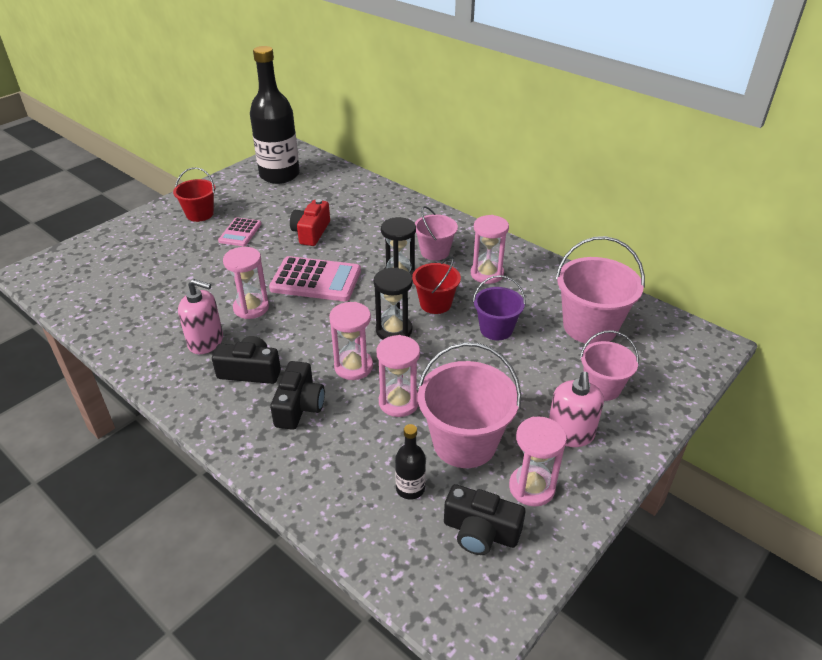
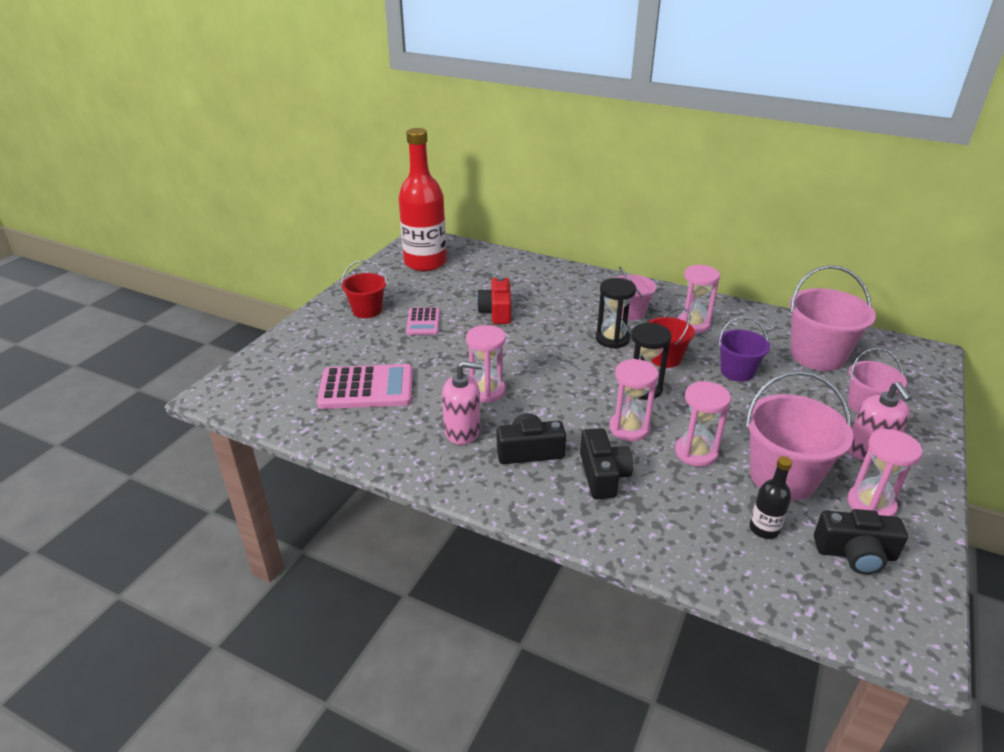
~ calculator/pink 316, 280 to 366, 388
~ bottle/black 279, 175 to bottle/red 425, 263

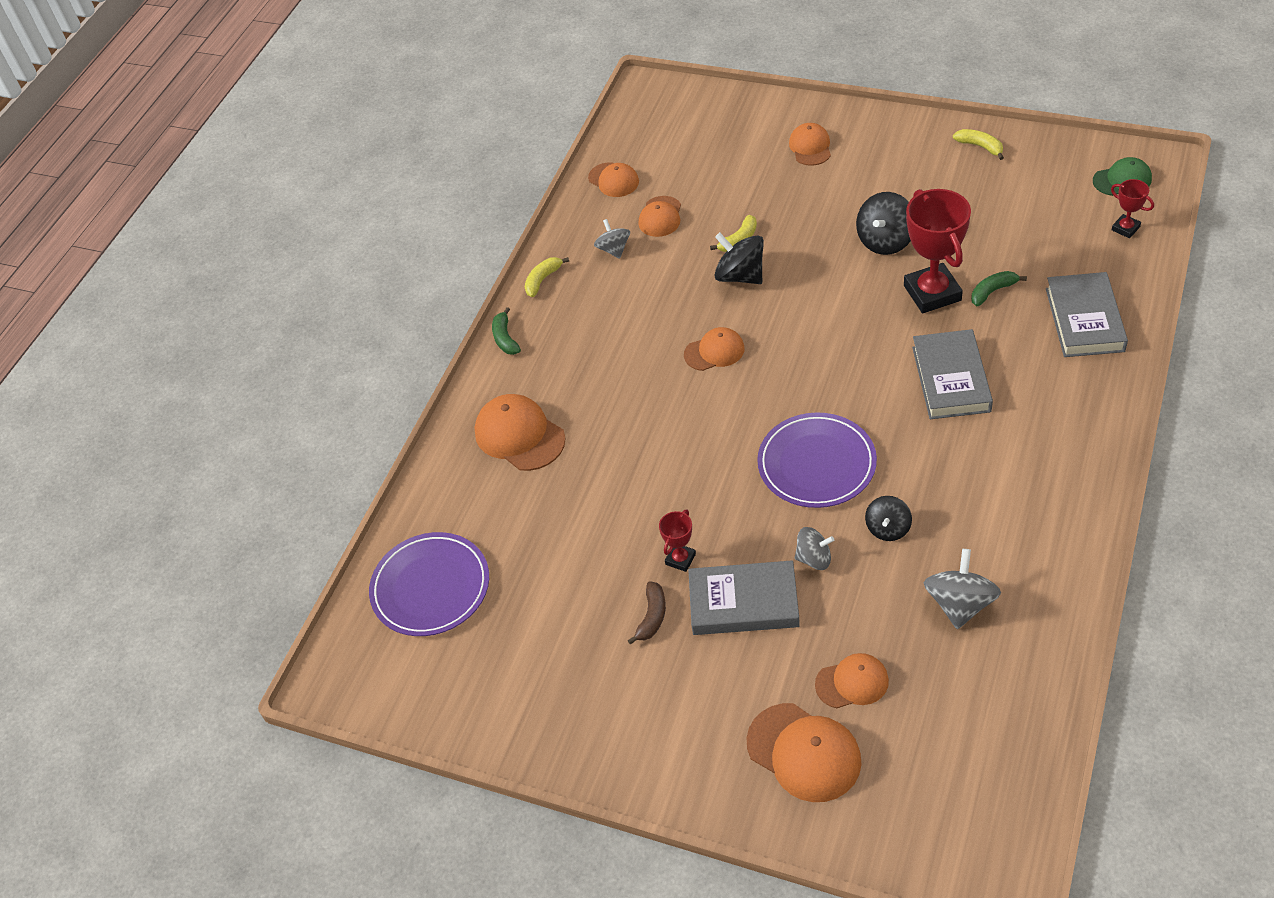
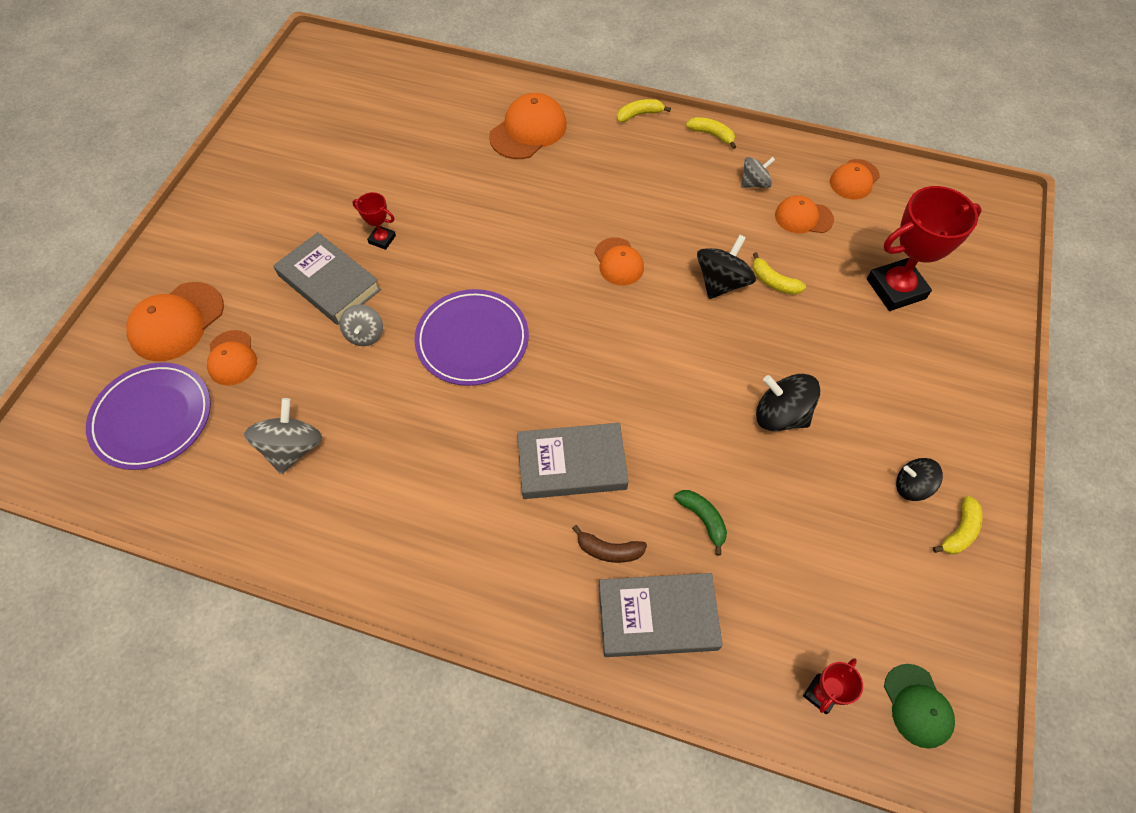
~ plate/purple 431, 587 to 152, 418
~ spinning top/grey 960, 604 = 292, 448 90 degrees counterclockwise
~ book/grey 743, 603 = 329, 283 45 degrees counterclockwise
~ banana/brown 652, 617 to 609, 550
~ banana/green 505, 338 to banana/yellow 639, 114
~ trophy/red 932, 293 to 895, 289
~ spinning top/black 888, 528 to 911, 486
- cap/orange 810, 147

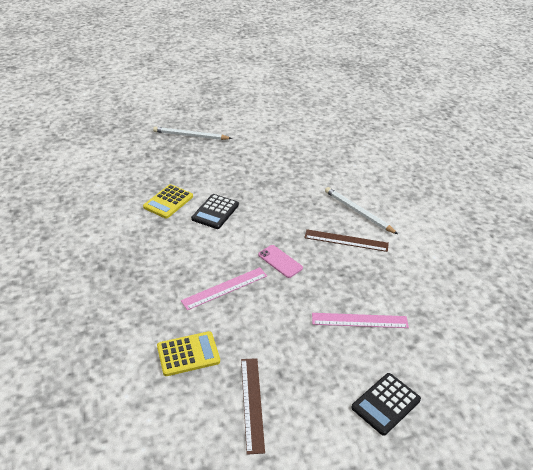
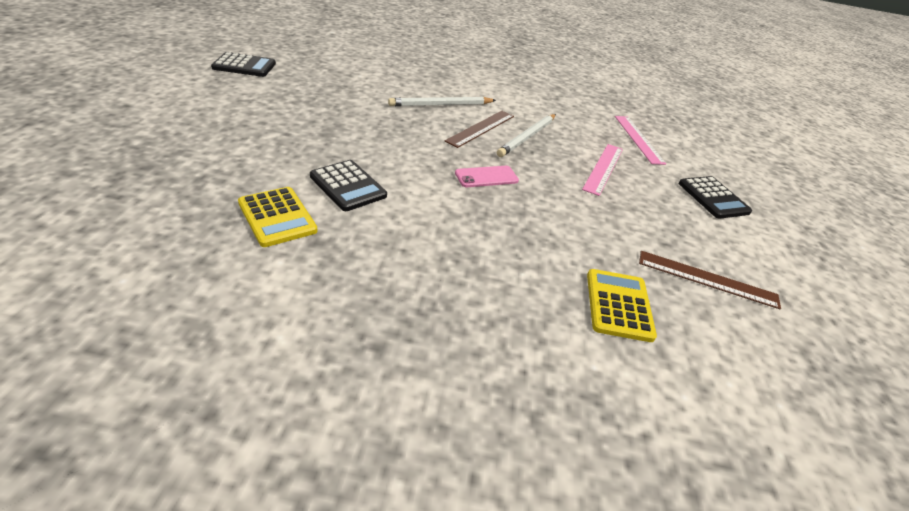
+ calculator/black 244, 66
~ pencil/white 190, 136 to 527, 137
~ ruler/pink 225, 288 to 638, 139

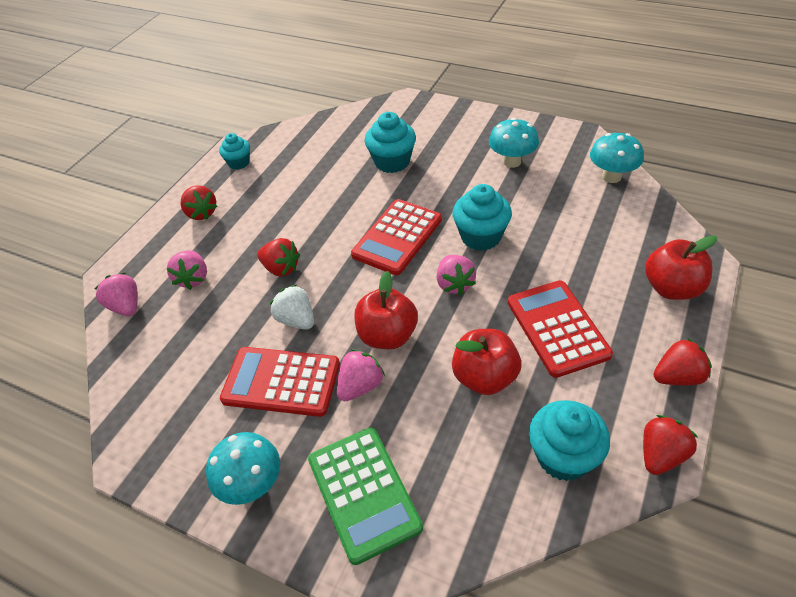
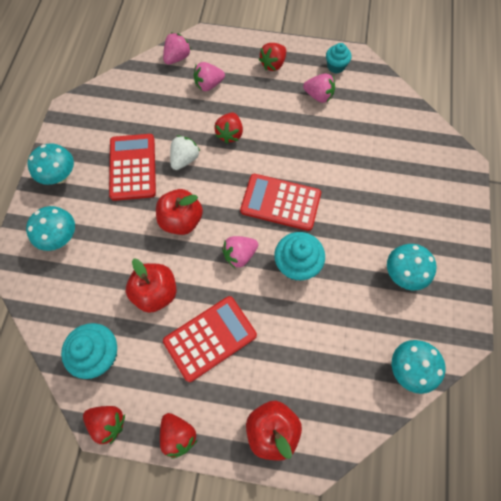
~ calculator/green 363, 493 to mushroom/turquoise 61, 237
~ strawberry/pink 360, 386 to 318, 96
- cupcake/turquoise 392, 162

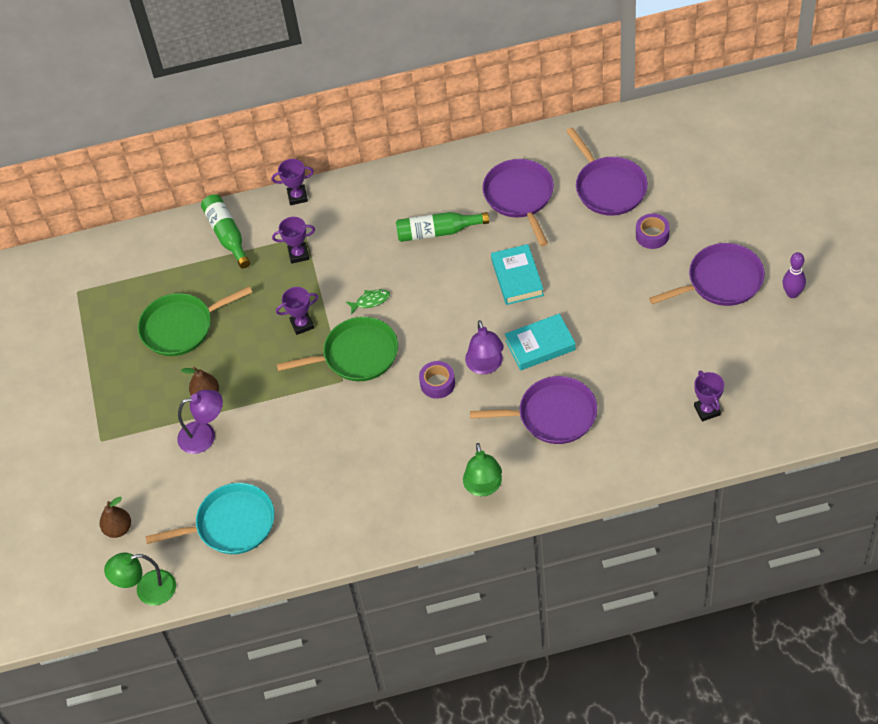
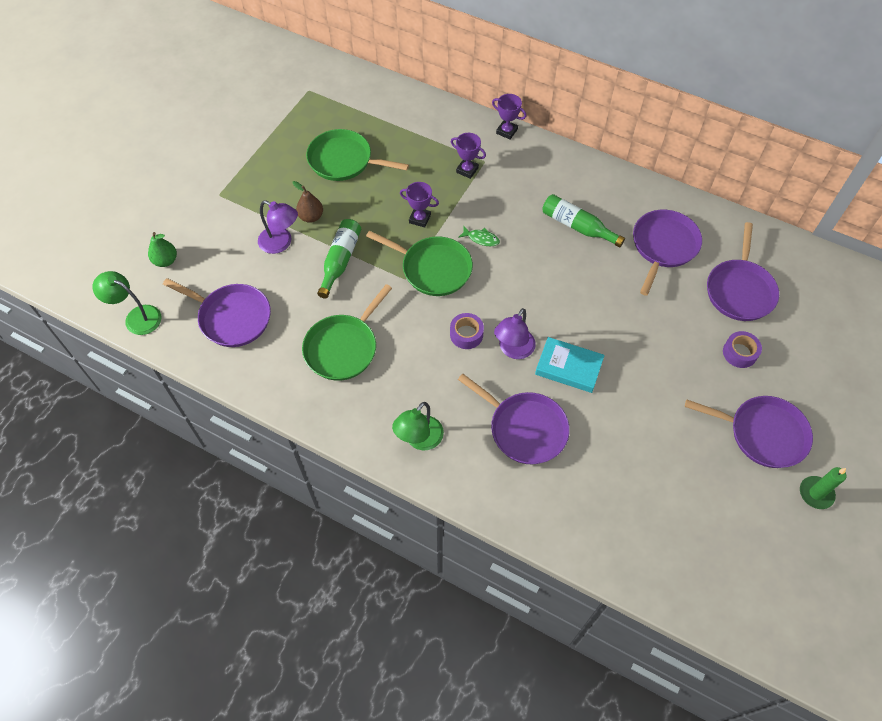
~ pear/brown 118, 529 to pear/green 166, 261
~ pan/turquoise 231, 524 to pan/purple 232, 317
+ pan/green 343, 348
~ bottle/green 227, 235 to 340, 261
~ bowling pin/purple 792, 293 to candle/green 816, 493
- book/turquoise 517, 277
- trophy/purple 707, 410

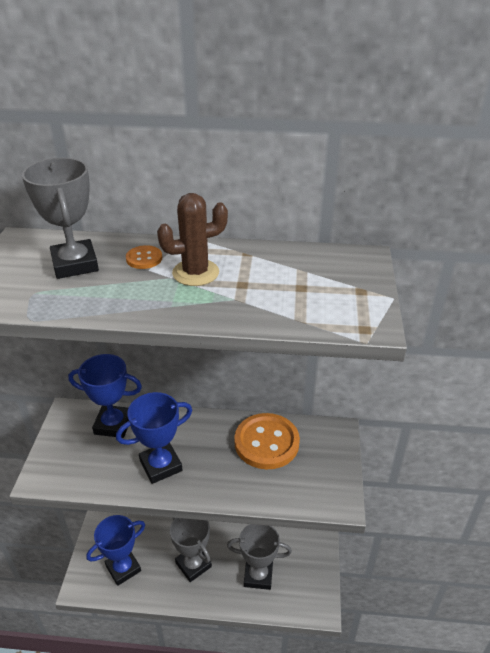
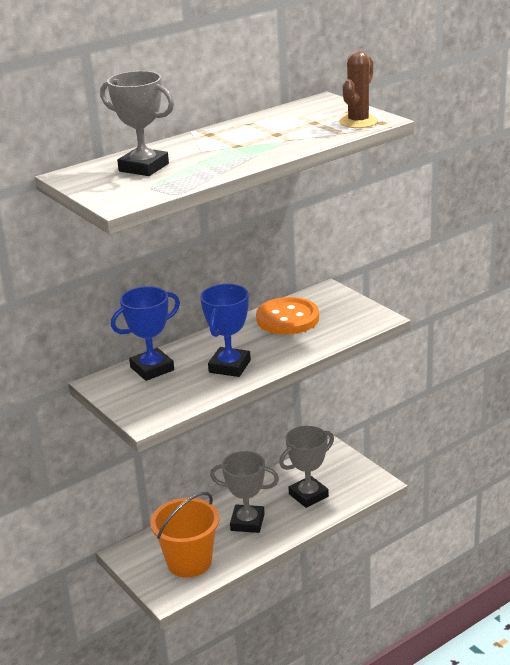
~ trophy/blue 123, 568 to bucket/orange 189, 562
~ cactus/brown 195, 273 to 358, 122
- button/orange 144, 258

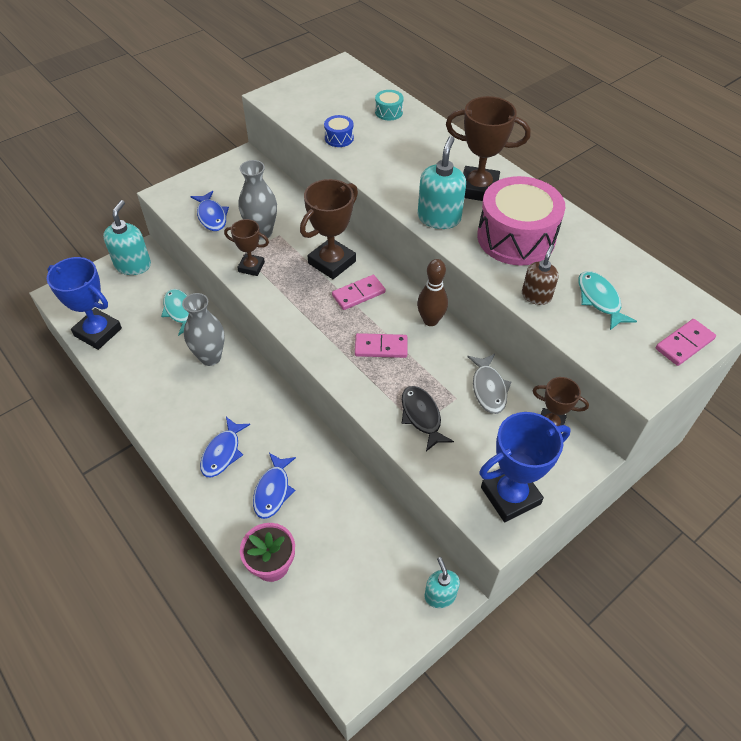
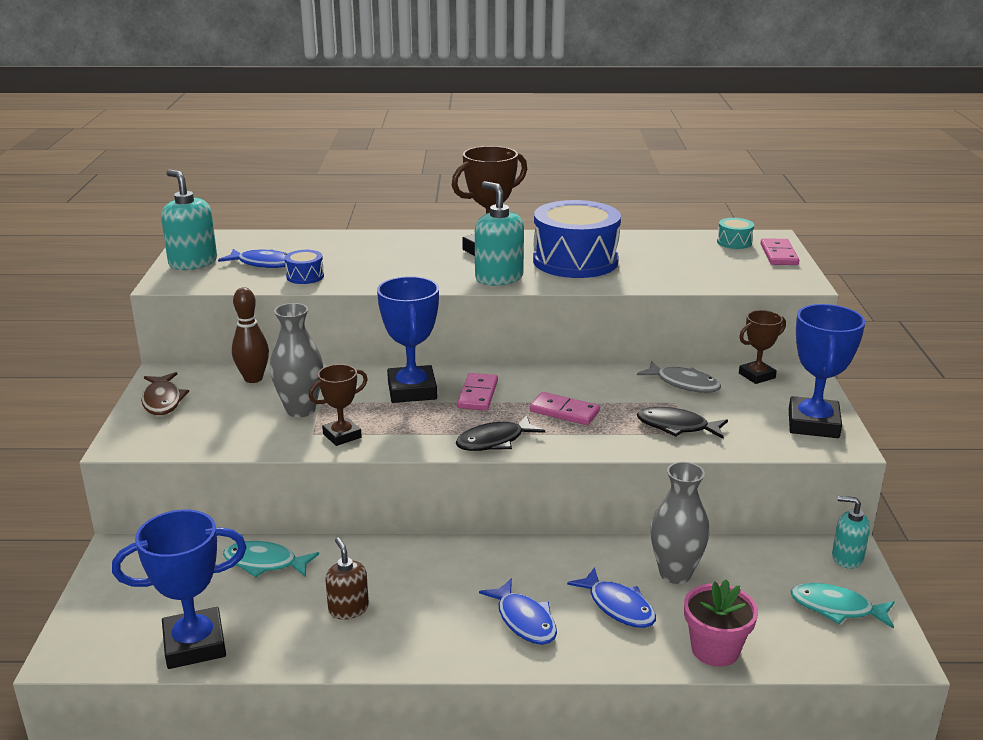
+ fish/brown 162, 400
~ soap dispenser/turquoise 133, 265 to 193, 263
~ fish/blue 211, 216 to 263, 264
~ bowling pin/brown 430, 320 to 253, 378
~ soap dispenser/brown 536, 296 to 348, 609
~ trophy/brown 332, 262 to trophy/blue 412, 390
+ fish/black 494, 441
~ domino/pink 381, 347 = 564, 411 75 degrees clockwise
~ drum/pink 516, 238 to drum/blue 575, 261
~ vase/grey 210, 357 to 675, 573
~ drum/turquoise 388, 112 to 734, 242
~ fish/turquoise 599, 300 to 836, 608

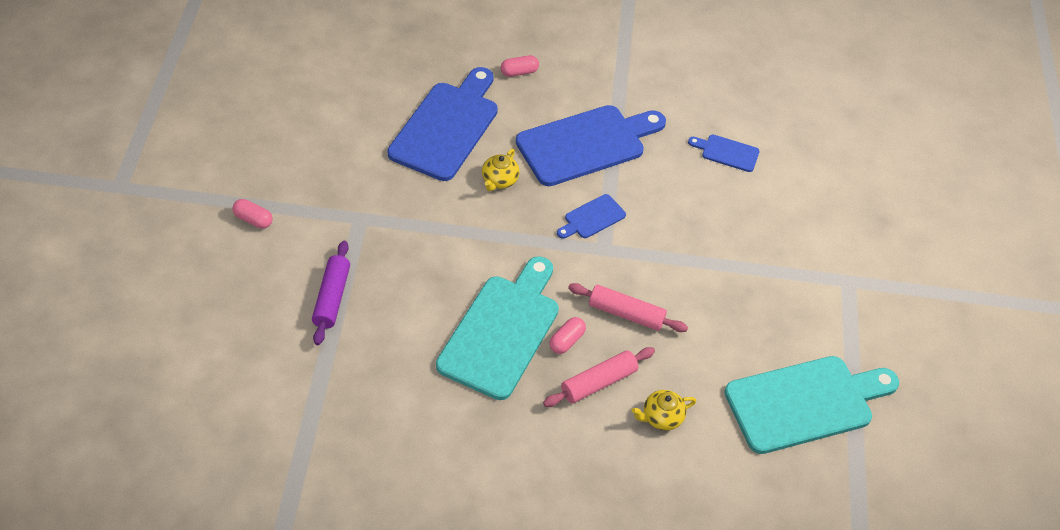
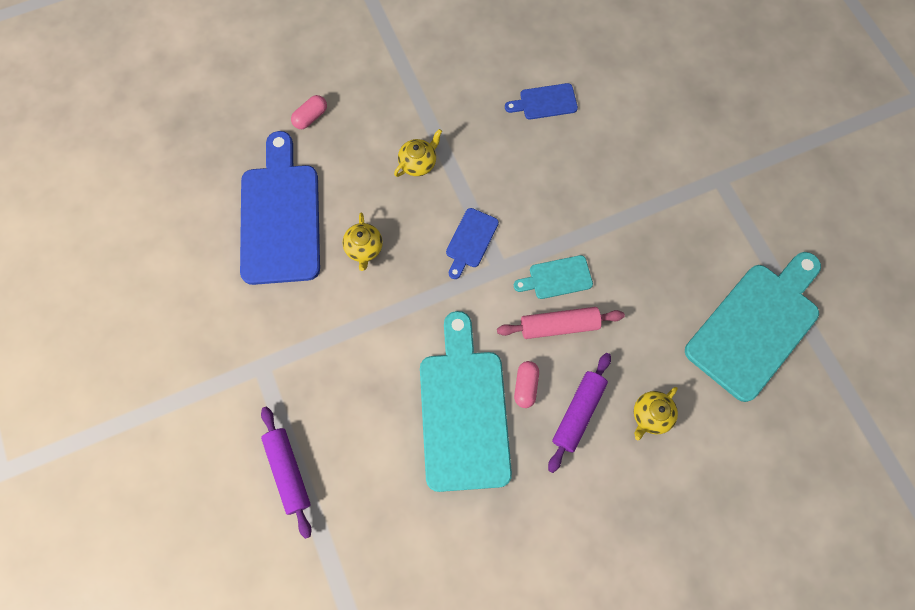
~ cutting board/blue 586, 144 to teapot/yellow 418, 163
+ cutting board/turquoise 557, 278
~ rolling pin/pink 598, 383 to rolling pin/purple 578, 413
- capsule/pink 253, 220

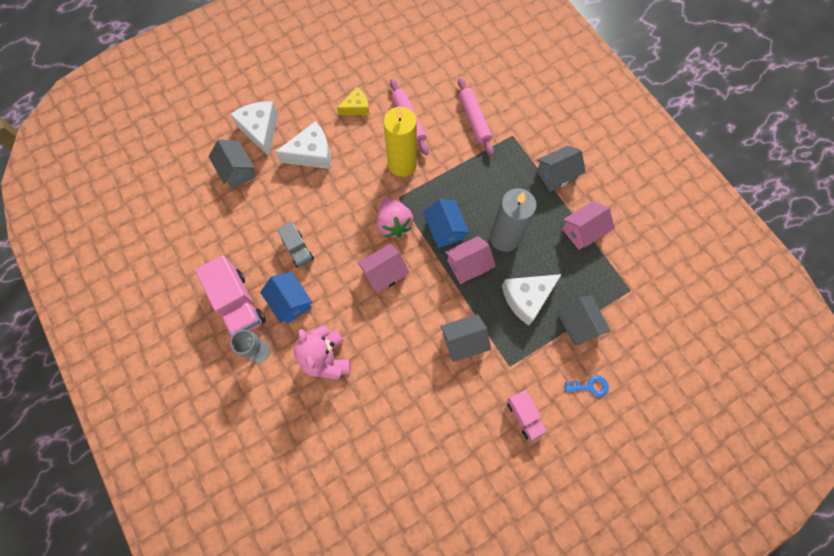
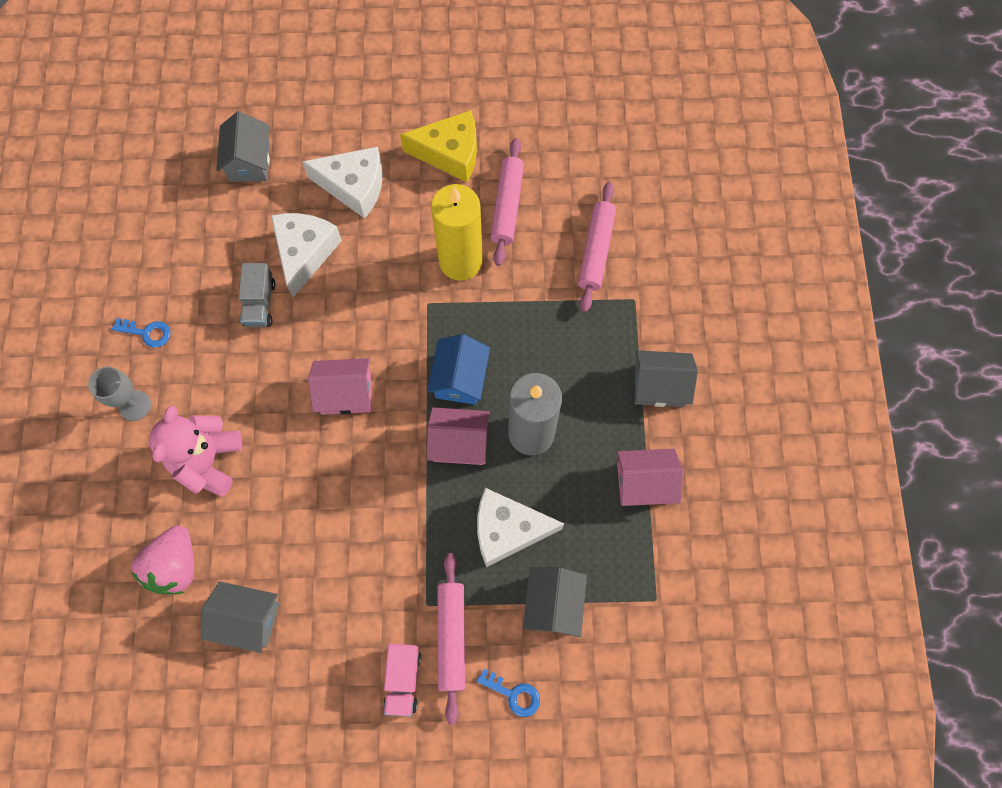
~ truck/pink 238, 304 to key/blue 147, 333
~ strawberry/pink 394, 224 to 175, 566
~ house/grey 463, 341 to 248, 619
~ cheese/white 260, 130 to 305, 253
~ cheese/yellow 356, 107 = 450, 153 x1.59
+ rolling pin/pink 451, 637
- house/blue 290, 302

